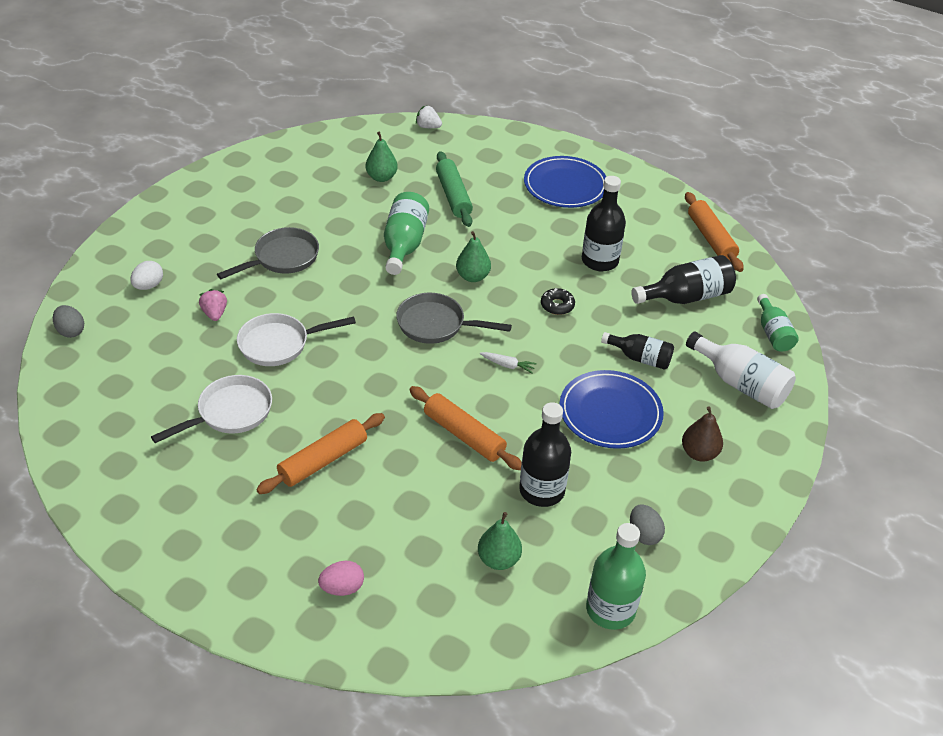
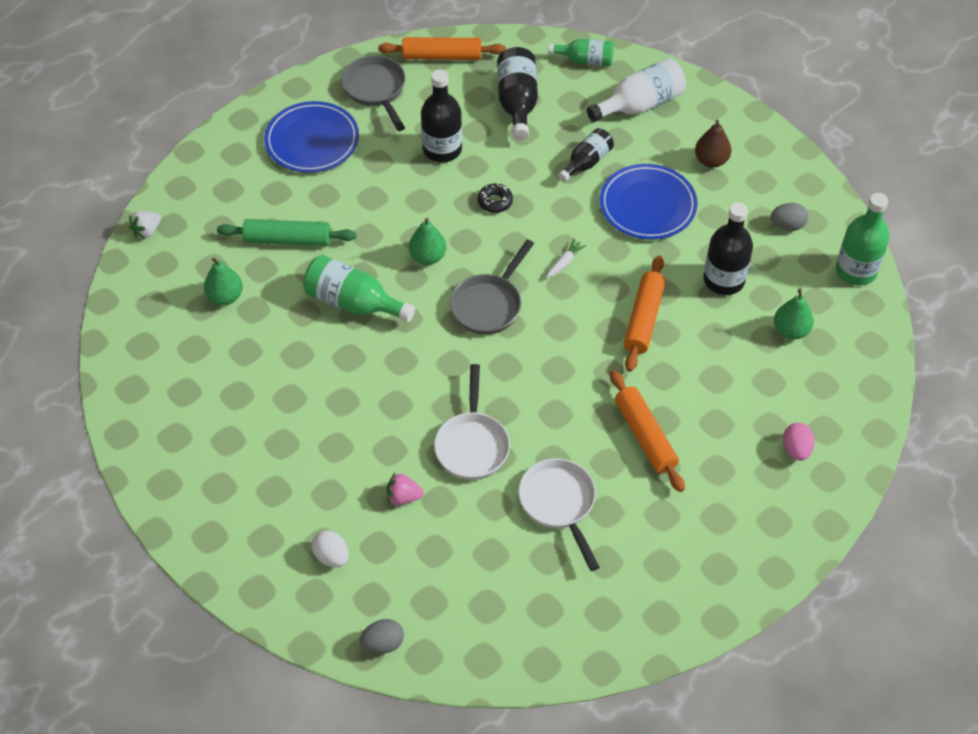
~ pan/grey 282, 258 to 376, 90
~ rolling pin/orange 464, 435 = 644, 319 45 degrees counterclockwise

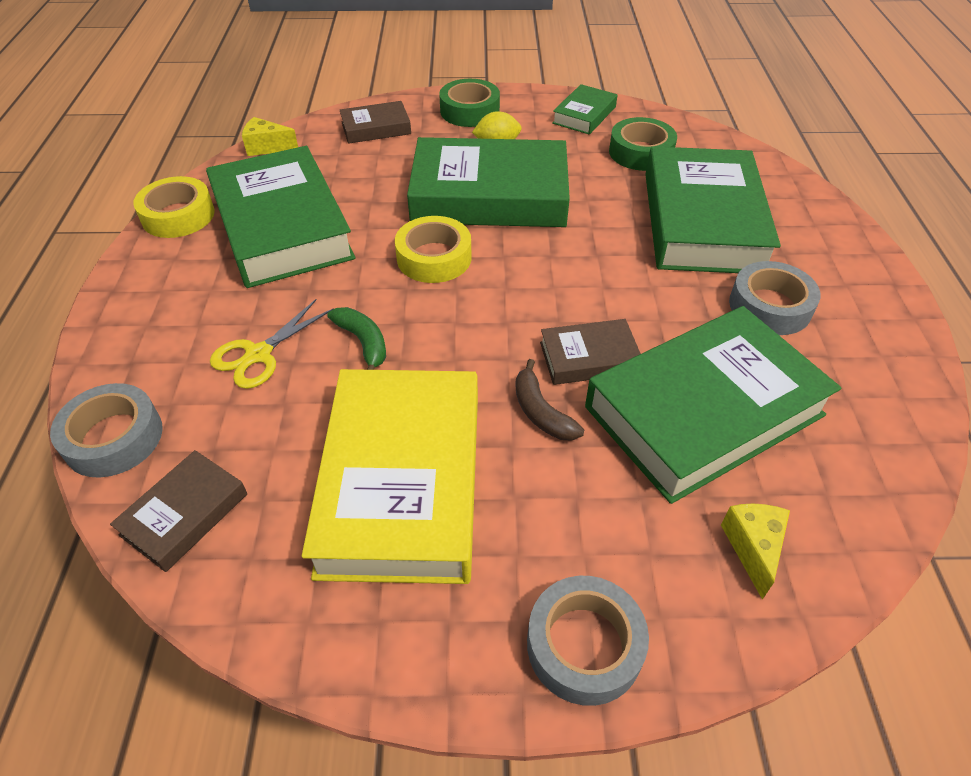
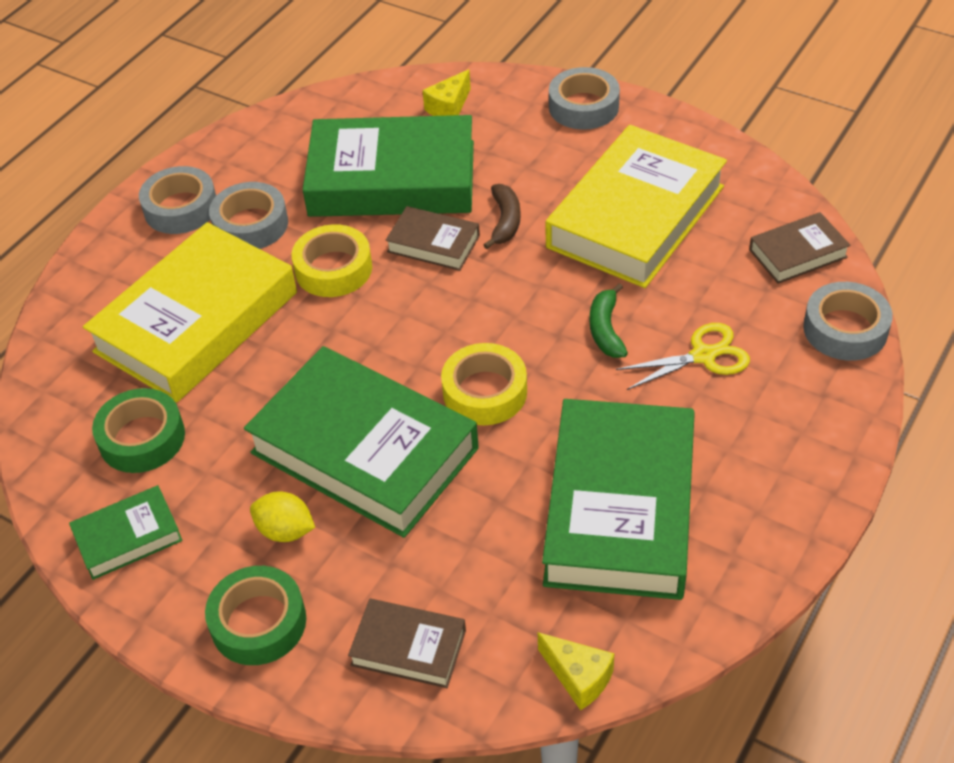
~ book/green 703, 221 to book/yellow 196, 322
+ tape/grey 181, 208
~ tape/yellow 178, 215 to 333, 269

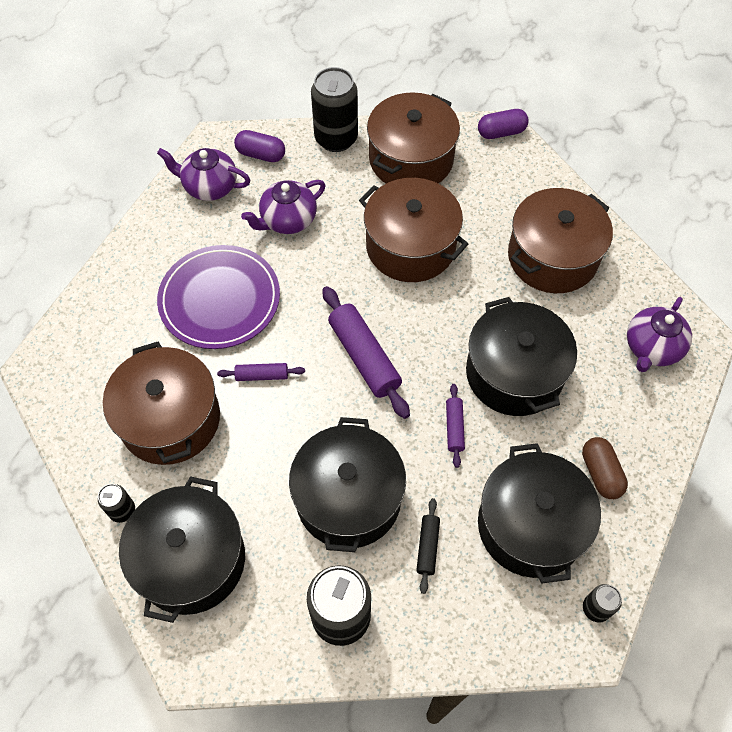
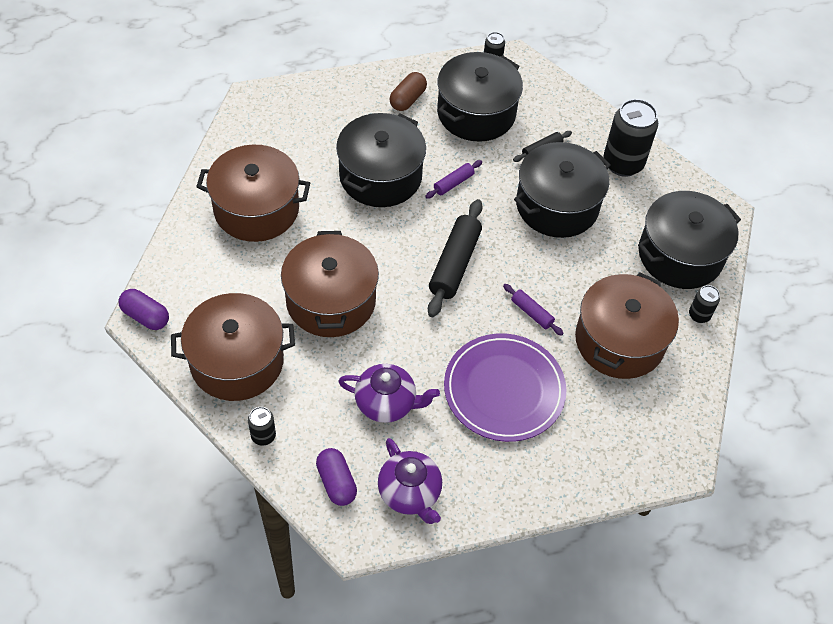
~ can/black 336, 139 = 263, 436 x0.49
~ rolling pin/purple 364, 357 to rolling pin/black 454, 264
- teapot/purple 651, 348

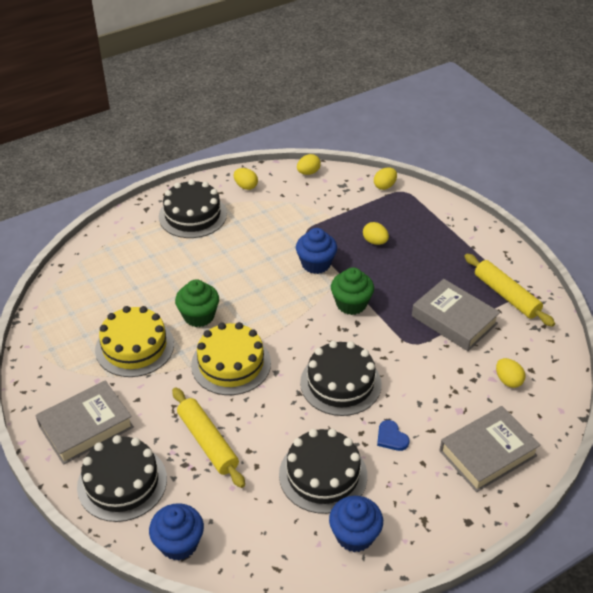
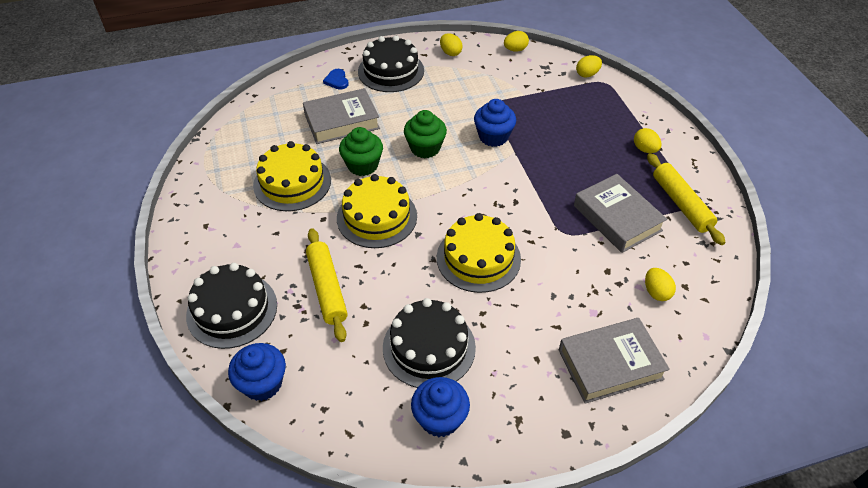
~ book/grey 86, 427 to 342, 121
~ heart/blue 391, 437 to 337, 80
~ cupcake/green 351, 304 to 425, 148
~ cake/black 340, 383 to cake/yellow 478, 258
~ egg/yellow 375, 241 to 645, 149

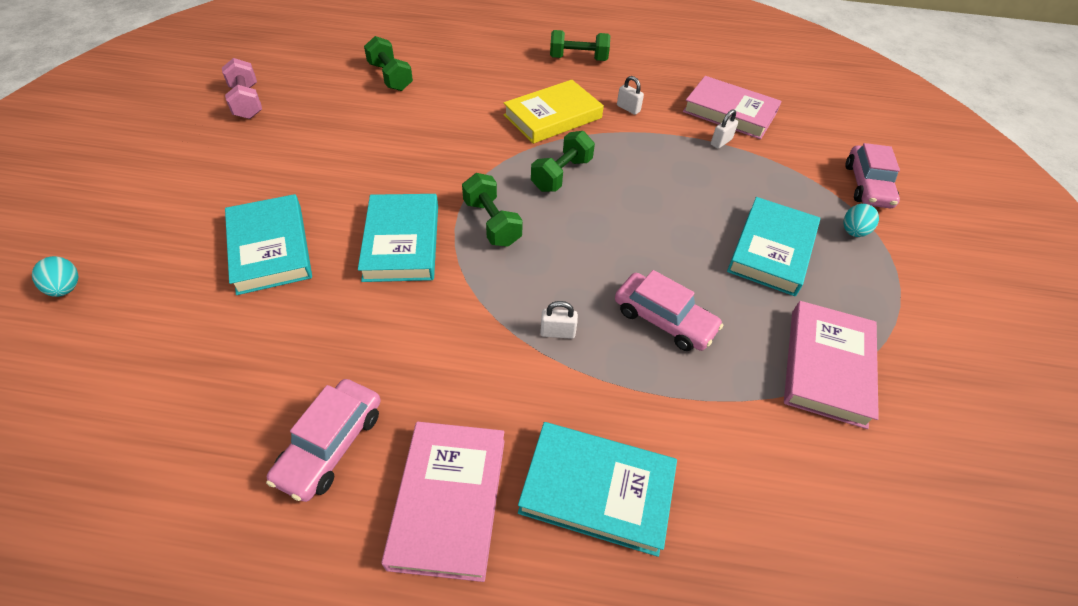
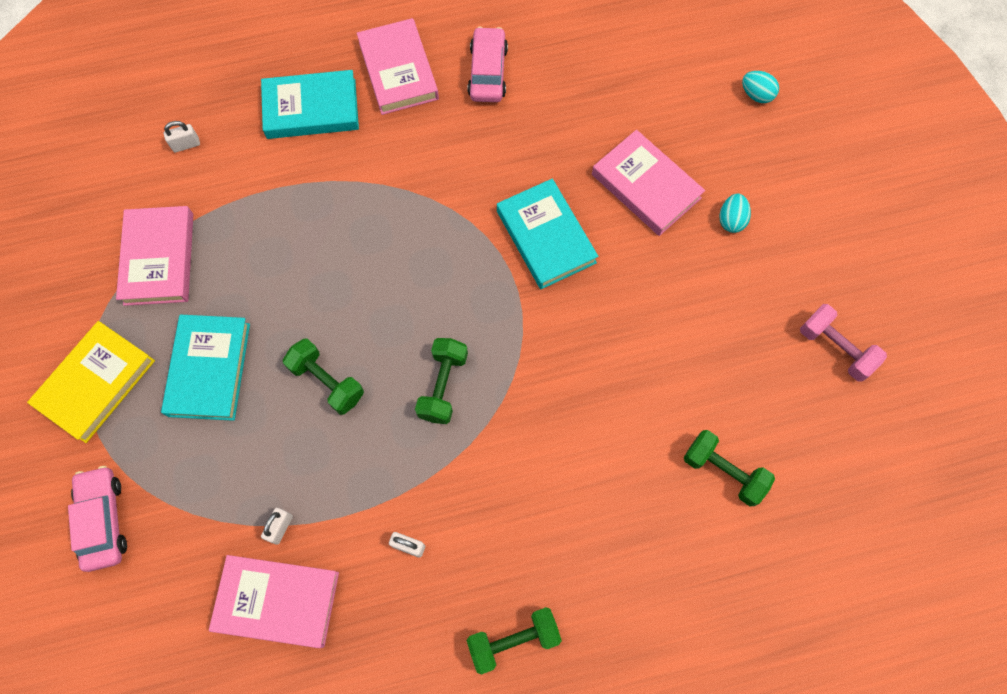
~ book/yellow 552, 116 to 96, 383
~ padlock/white 557, 332 to 186, 145
~ dumbbell/green 492, 223 to 327, 381
~ book/turquoise 270, 248 to book/pink 646, 186
~ egg/turquoise 853, 232 to 731, 220
- car/pink 664, 319

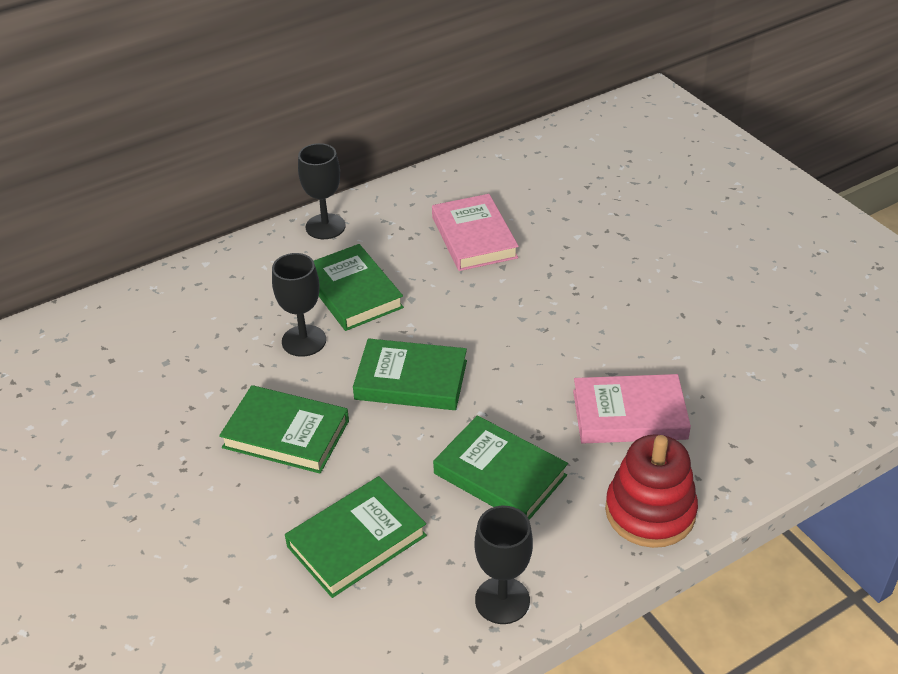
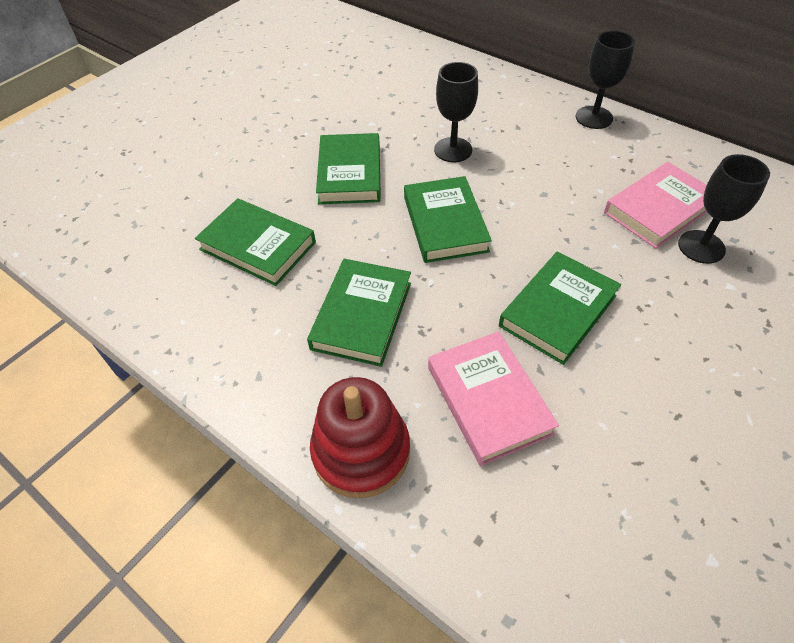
~ book/green 353, 292 to 558, 311
~ goblet/black 502, 600 to 701, 247

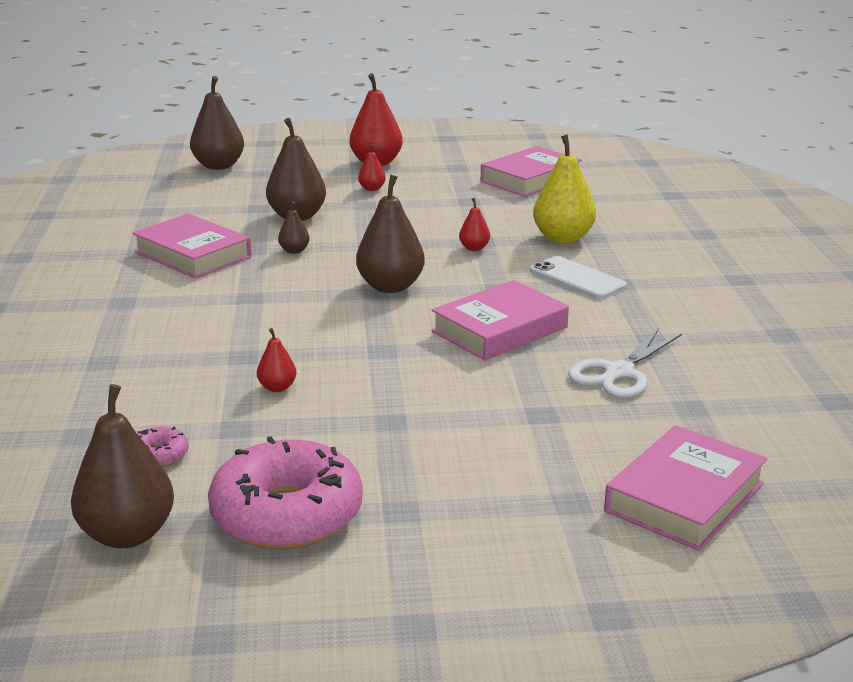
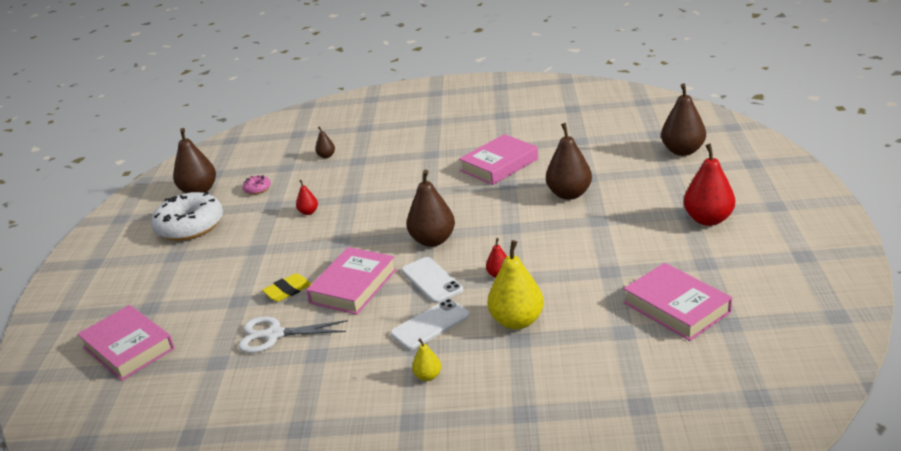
~ donut/pink 287, 514 to donut/white 190, 226
~ scissors/white 619, 373 = 274, 335 45 degrees counterclockwise
+ eraser/yellow 288, 290
~ book/pink 500, 329 = 353, 286 60 degrees clockwise
~ pear/brown 294, 251 to 326, 156
+ phone/white 431, 280
+ pear/yellow 428, 376
- pear/red 372, 189

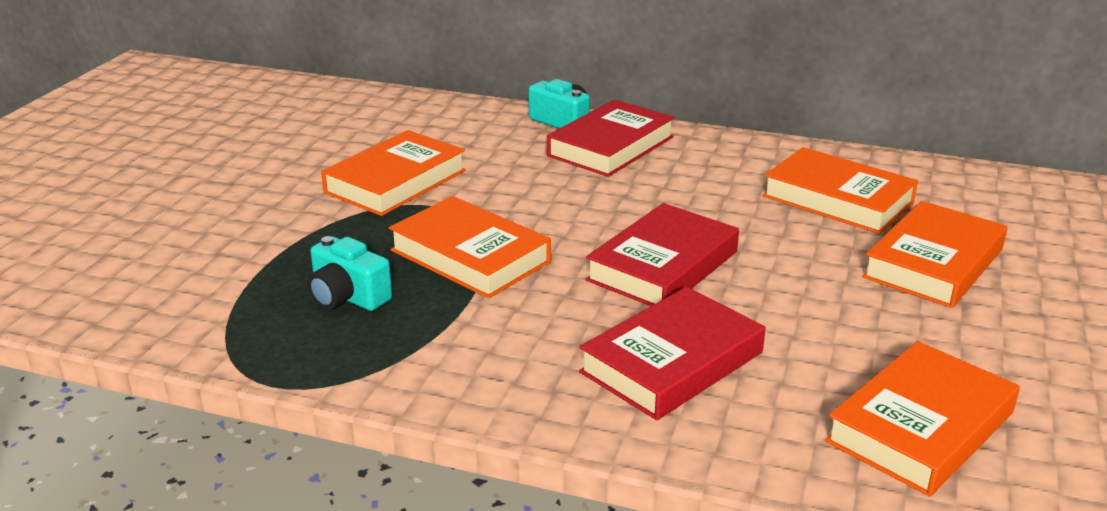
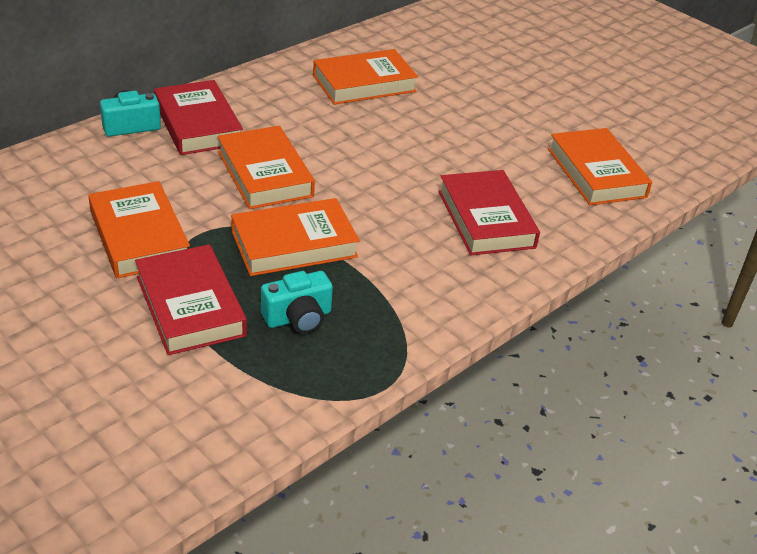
~ book/red 663, 266 to 190, 306
~ book/orange 934, 263 to 265, 174

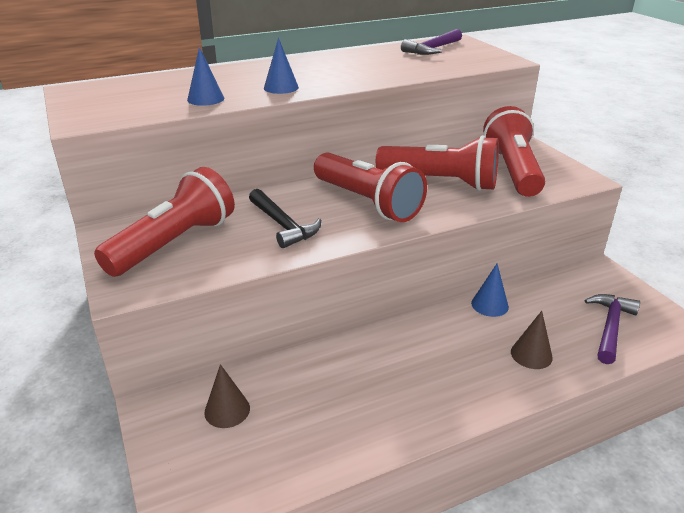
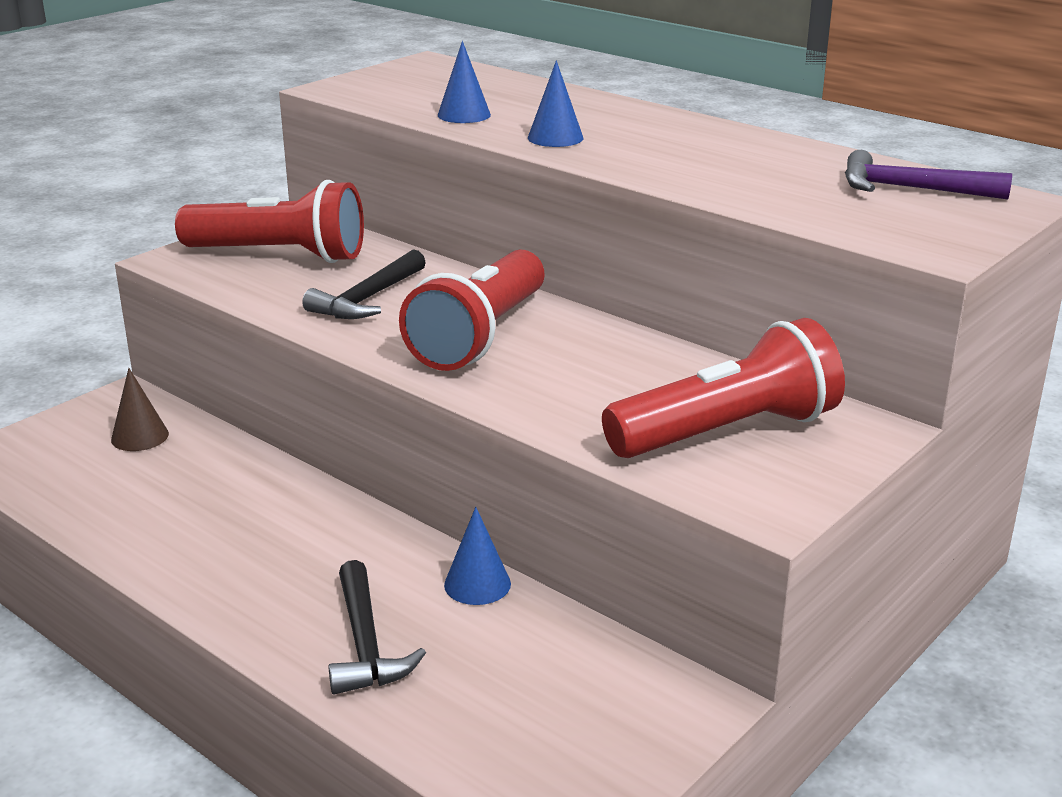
~ cone/brown 531, 354 to hammer/black 366, 644
- flashlight/red 441, 182
- hammer/purple 610, 327

